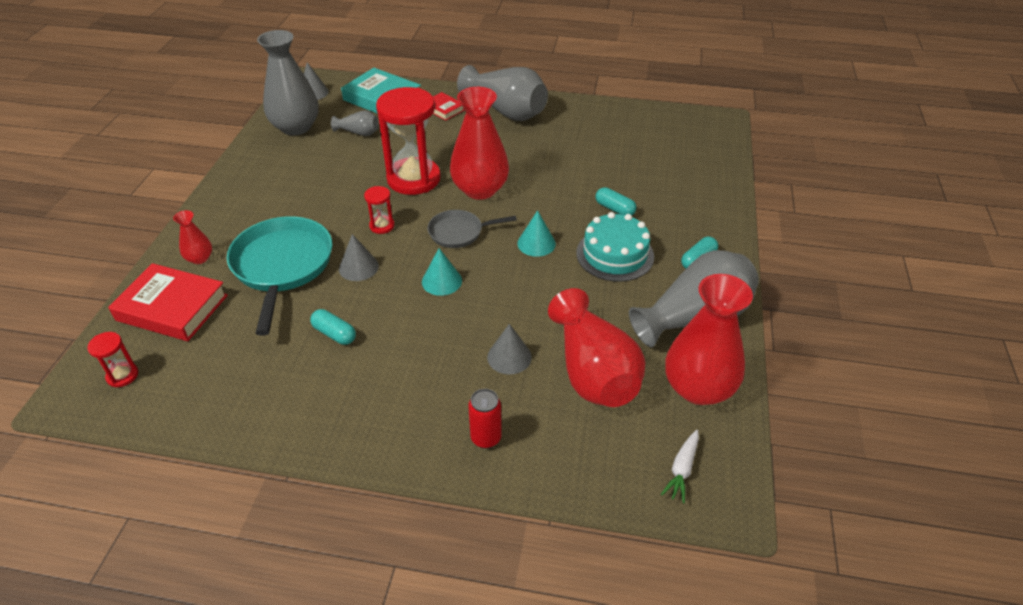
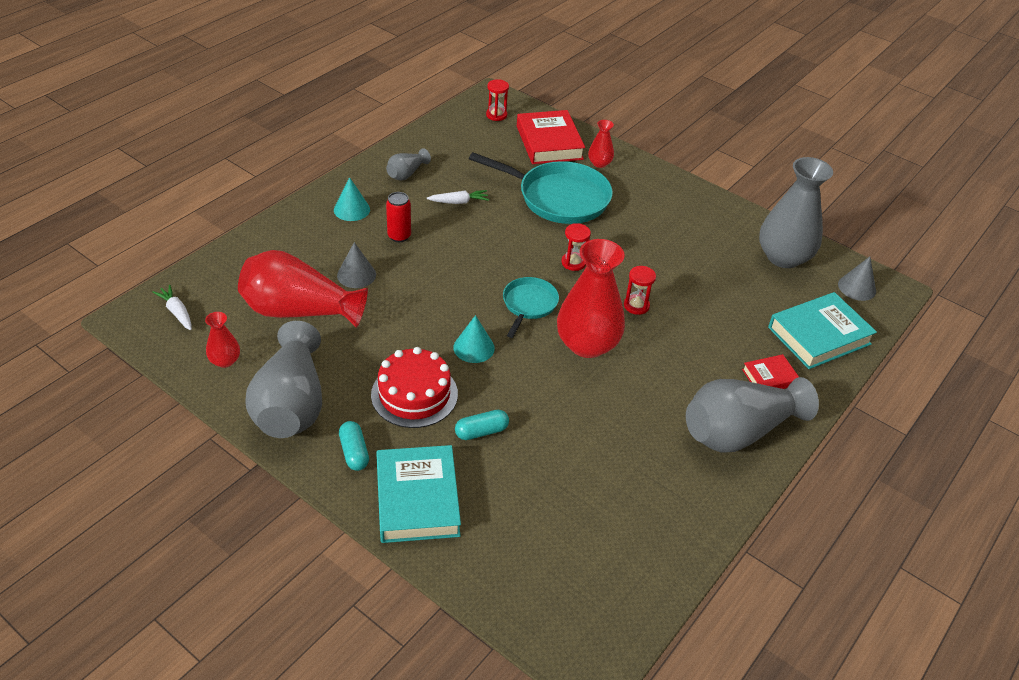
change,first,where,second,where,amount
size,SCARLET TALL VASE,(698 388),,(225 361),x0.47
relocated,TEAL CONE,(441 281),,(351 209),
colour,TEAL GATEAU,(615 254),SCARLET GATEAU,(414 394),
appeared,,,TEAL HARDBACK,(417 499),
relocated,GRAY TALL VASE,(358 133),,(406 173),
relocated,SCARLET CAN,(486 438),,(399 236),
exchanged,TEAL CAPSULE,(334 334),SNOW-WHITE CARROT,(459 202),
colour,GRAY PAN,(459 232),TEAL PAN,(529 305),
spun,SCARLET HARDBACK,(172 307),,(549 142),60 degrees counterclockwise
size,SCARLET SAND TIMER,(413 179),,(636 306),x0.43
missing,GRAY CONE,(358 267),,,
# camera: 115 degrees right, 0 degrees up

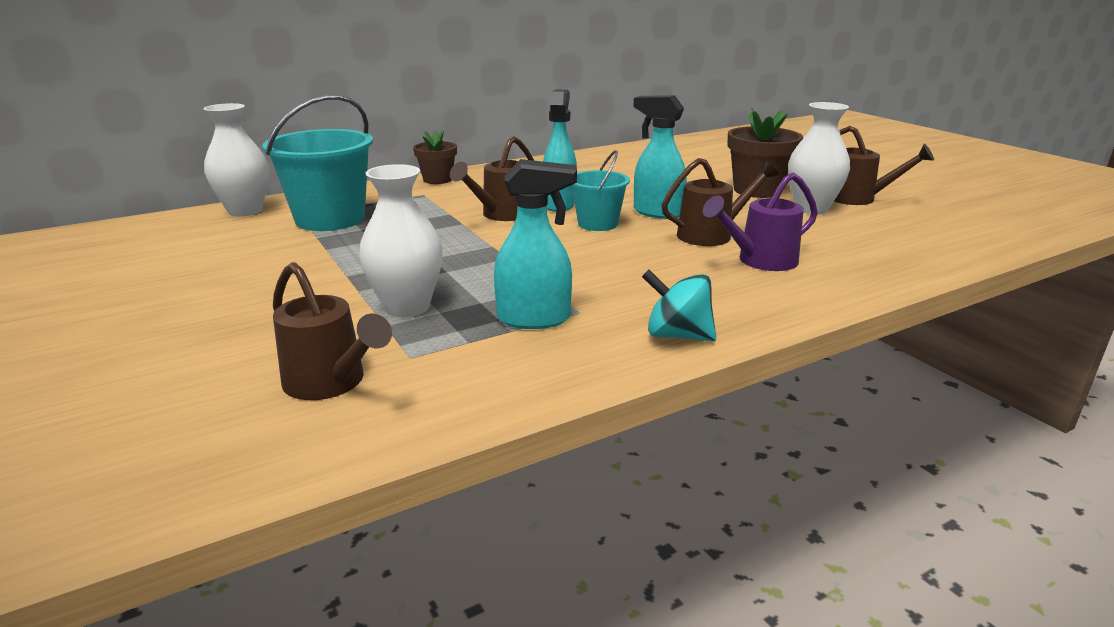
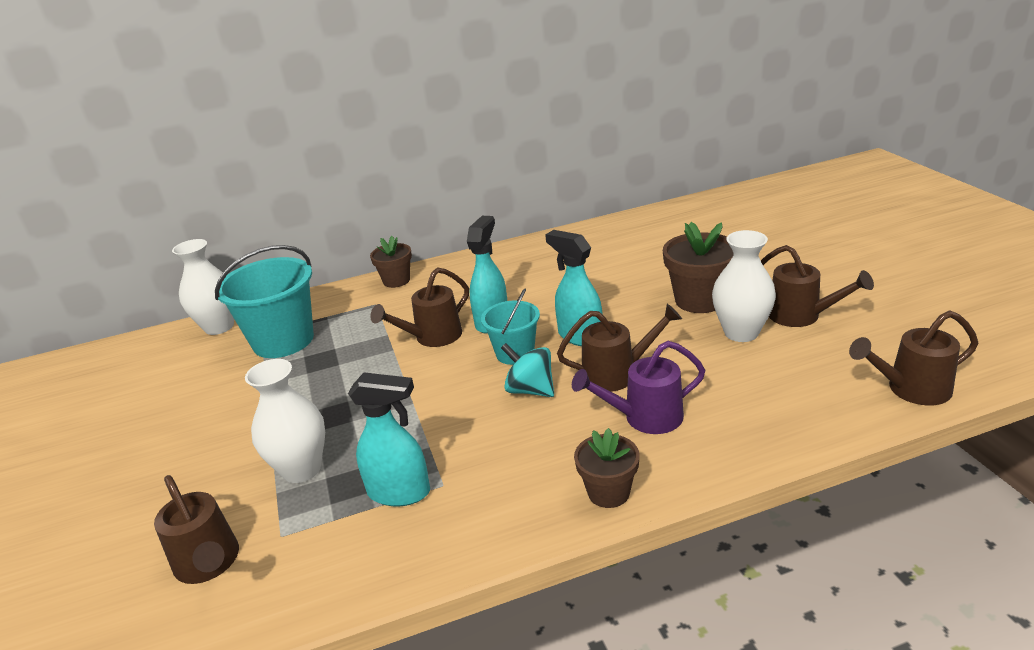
change,first,where,second,where,amount
relocated,TEAL WHIRLIGIG,(677 335),,(530 390),
appeared,,,DARK BROWN POTTED PLANT,(608 492),
appeared,,,DARK BROWN SPRINKLING CAN,(911 389),
# camera: 15 degrees right, 5 degrees up

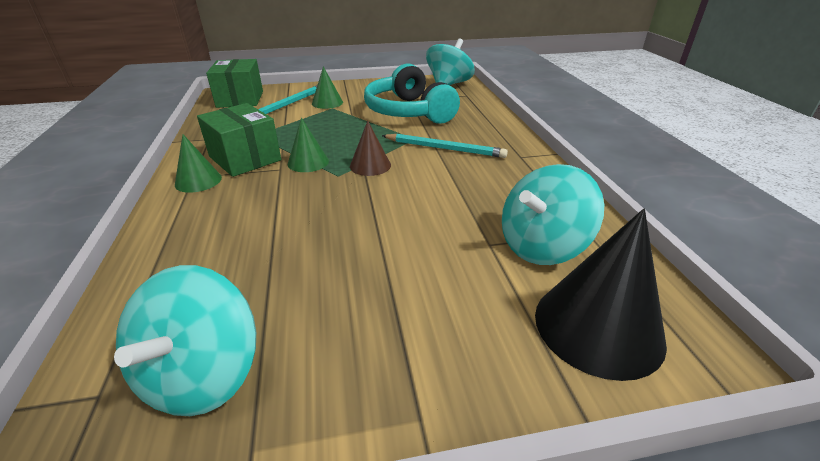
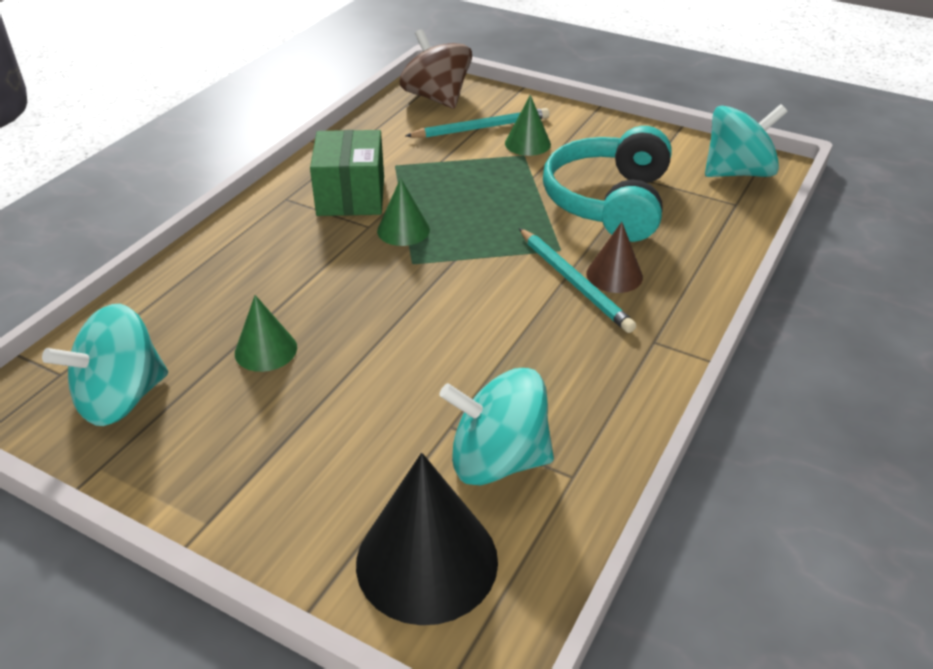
change,first,where,second,where,amount
relocated,EMERALD CONE,(198 181),,(266 350),
exchanged,EMERALD PACKAGE,(240 99),DARK BROWN WHIRLIGIG,(436 98),
relocated,DARK BROWN CONE,(370 165),,(614 275),
# camera: 40 degrees right, 5 degrees up

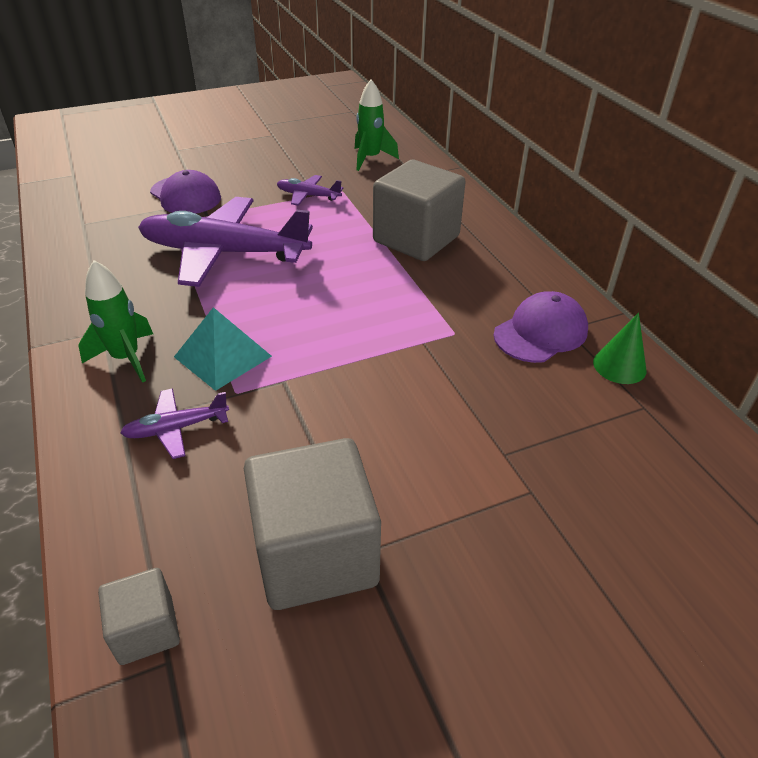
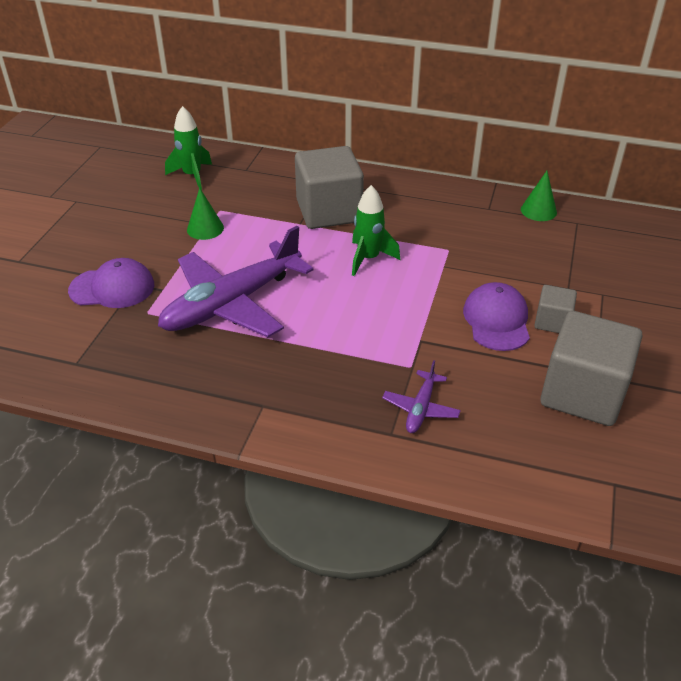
change,first,where,second,where,amount
exchanged,PURPLE TOY PLANE,(308 196),EMERALD CONE,(205 228),
relocated,EMERALD TOY ROCKET,(126 358),,(368 259),
relocated,PURPLE CAP,(540 332),,(496 320),
relocated,GRAY CUBE,(146 630),,(552 322),
missing,TEAL PYRAMID,(223 356),,,
# camera: 50 degrees left, 0 degrees up

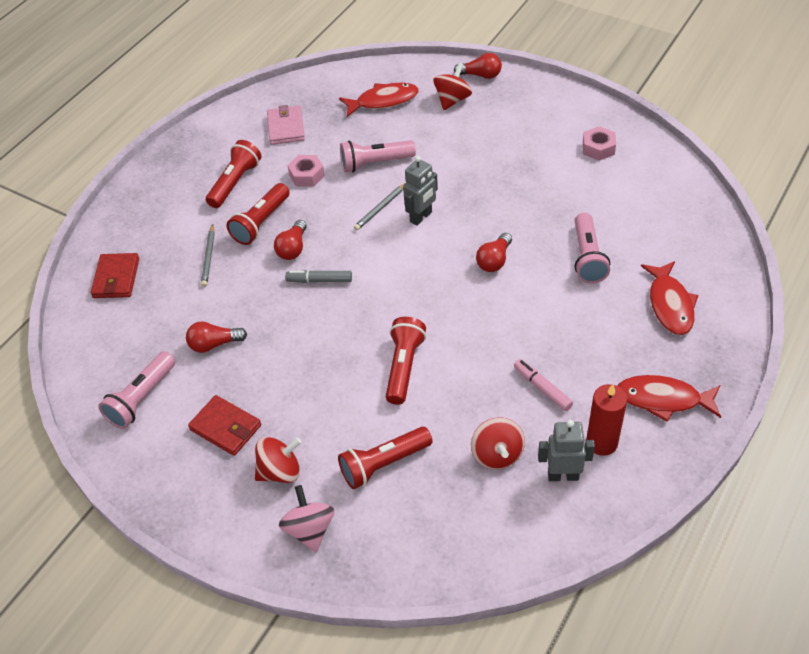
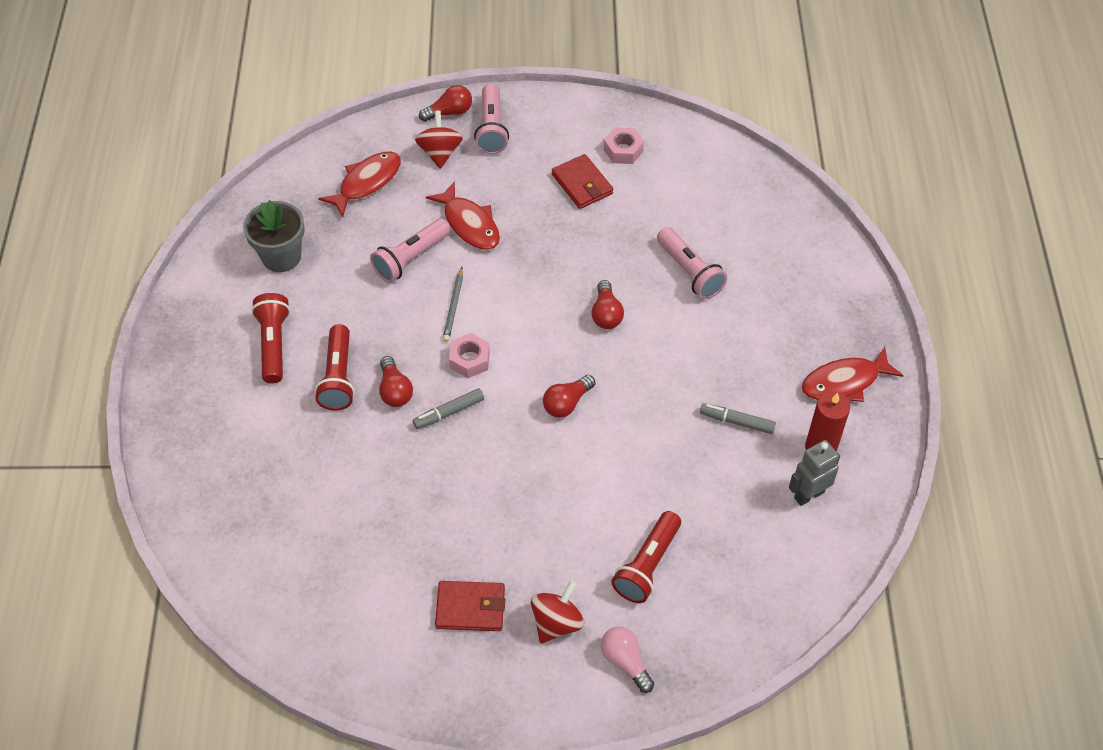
change,first,where,second,where,amount
exchanged,ROSE-PINK WALLET,(286 128),GRAY POTTED PLANT,(281 257),
relocated,SCARLET FISH,(670 304),,(469 224),
relocated,ROSE-PINK HEX NUT,(307 175),,(469 360),
relocated,ROSE-PINK FLASHLIGHT,(142 398),,(492 129),
relocated,SCARLET LIGHT BULB,(214 344),,(567 403),
relocated,SCARLET WALLET,(116 278),,(582 184),
exchanged,ROSE-PINK WHIRLIGIG,(309 529),ROSE-PINK LIGHT BULB,(625 661),
colour,ROSE-PINK FELT PEN,(542 388),GRAY FELT PEN,(737 422),
missing,GRAY LEAD PENCIL,(209 257),,,
missing,SCARLET FLASHLIGHT,(403 367),,,
missing,GRAY TOY ROBOT,(421 217),,,
missing,SCARLET WHIRLIGIG,(497 455),,,
# camera: 35 degrees left, 5 degrees up

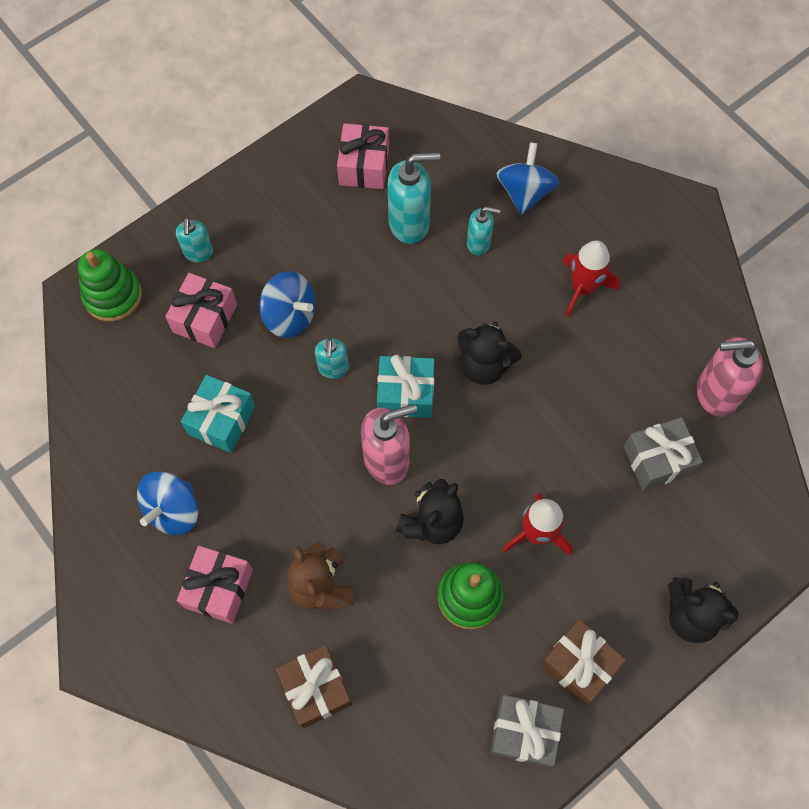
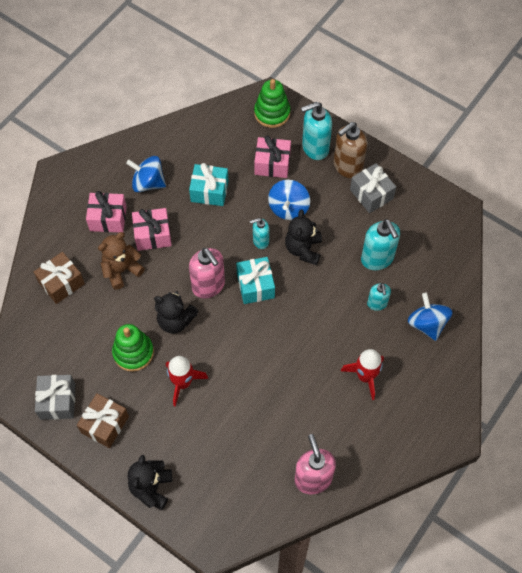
change,first,where,second,where,amount
relocated,ROSE-PINK PRESENT,(364 166),,(153 235),
relocated,EBONY TEDDY BEAR,(484 365),,(303 249),
size,TEAL PUMP BOTTLE,(198 253),,(315 148),x1.73
appeared,,,DARK BROWN PUMP BOTTLE,(347 166),
relocated,GRAY PRESENT,(657 460),,(371 194),
spun,ROYAL BLUE WHIRLIGIG,(524 192),,(427 324),105 degrees counterclockwise
# camera: 75 degrees right, 5 degrees down

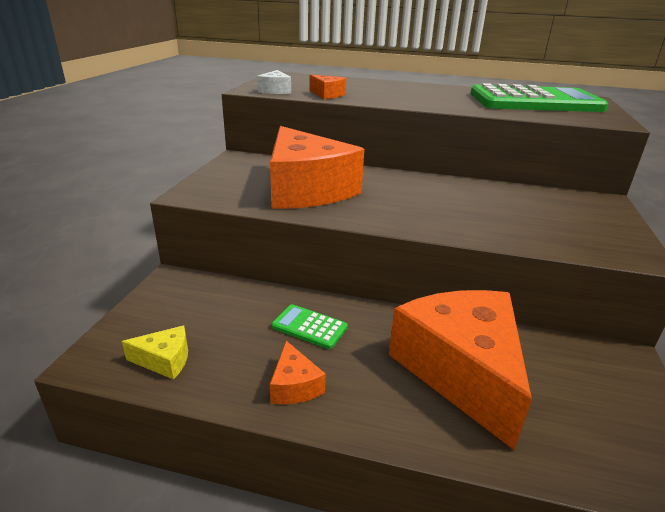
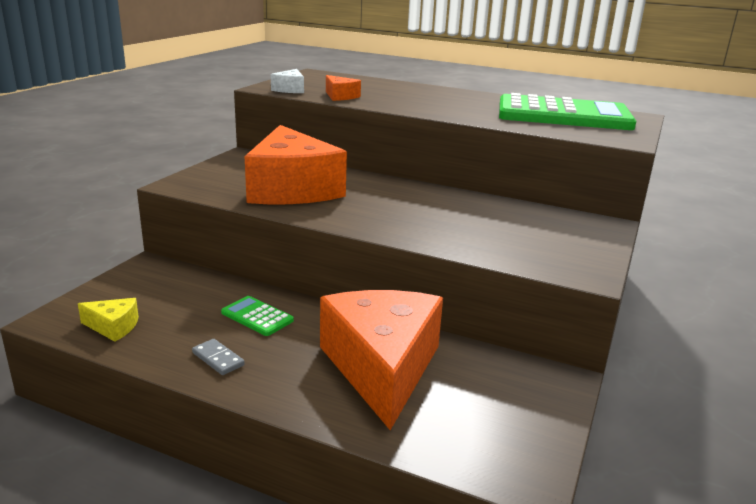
change,first,where,second,where,amount
exchanged,BRIGHT ORANGE CHEESE WEDGE,(294 385),GRAY DOMINO,(218 359),
# camera: 10 degrees right, 5 degrees down

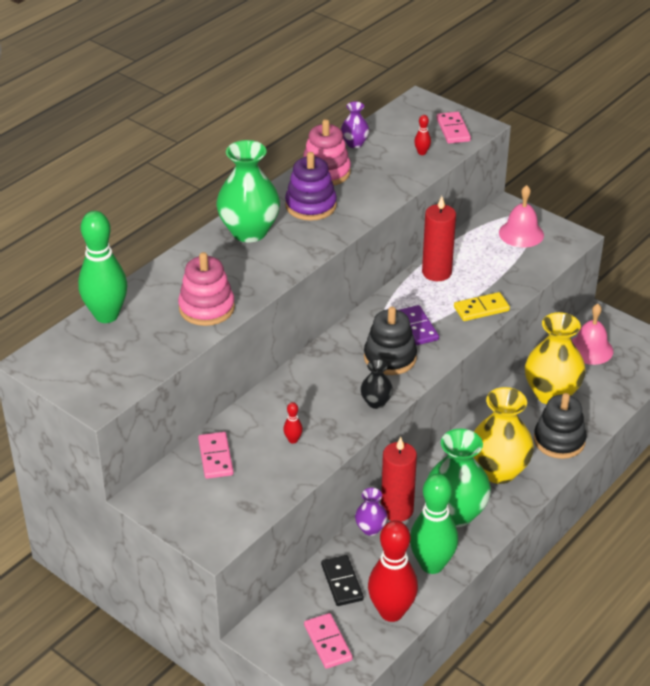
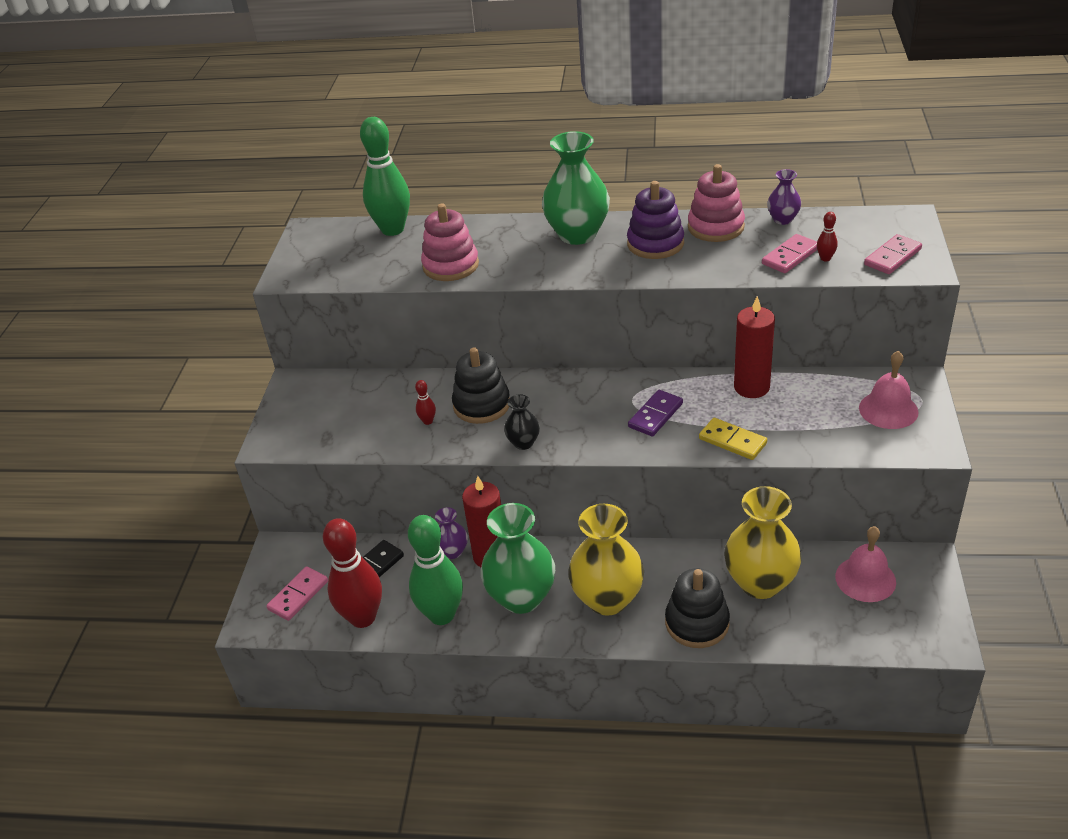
change,first,where,second,where,amount
relocated,EBONY STACKING TOY,(390 358),,(481 405),
relocated,ROSE-PINK DOMINO,(216 457),,(790 256),
# camera: 60 degrees right, 0 degrees up

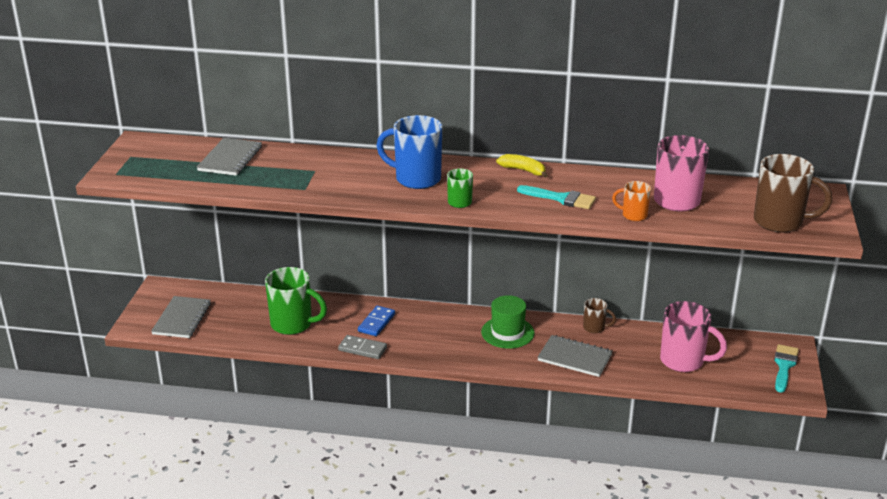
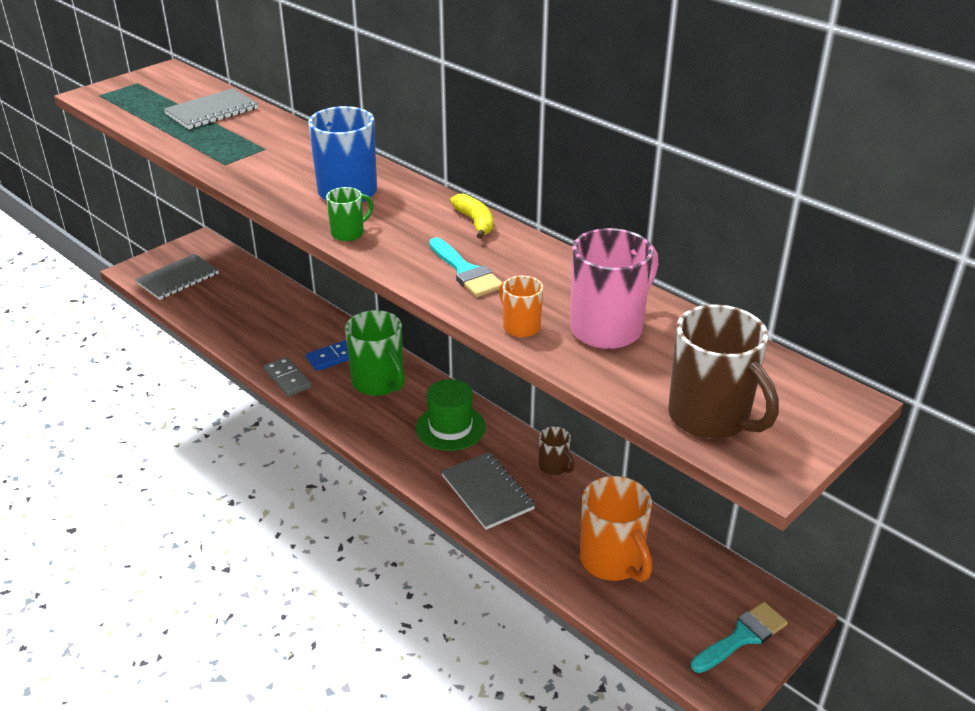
change,first,where,second,where,amount
relocated,EMERALD TEA MUG,(293 324),,(379 383),
colour,ROSE-PINK TEA MUG,(683 361),BRIGHT ORANGE TEA MUG,(612 561),
# camera: 35 degrees right, 5 degrees up

